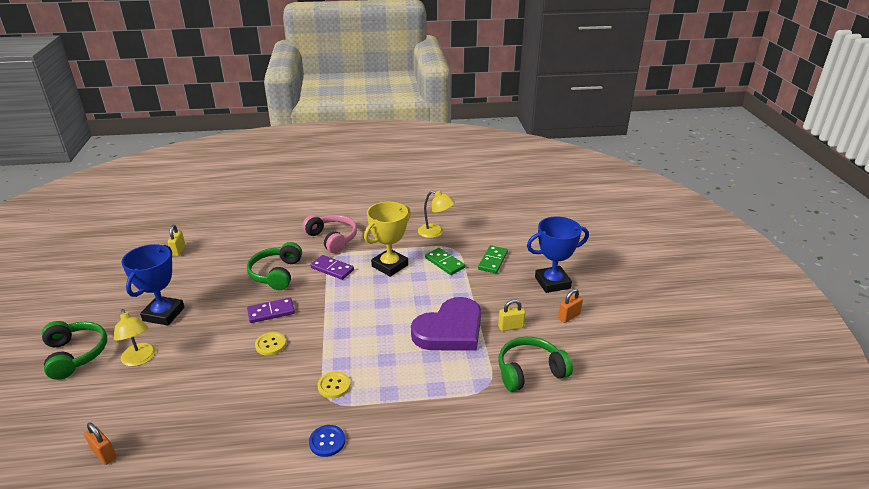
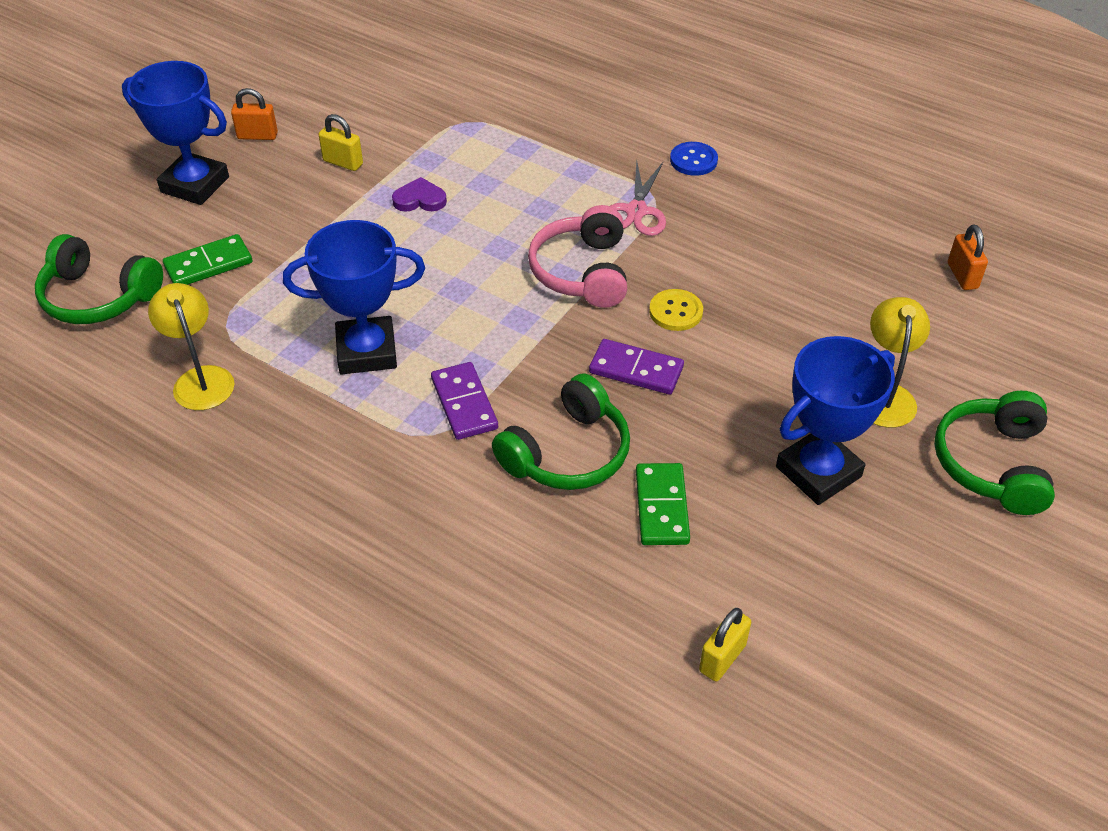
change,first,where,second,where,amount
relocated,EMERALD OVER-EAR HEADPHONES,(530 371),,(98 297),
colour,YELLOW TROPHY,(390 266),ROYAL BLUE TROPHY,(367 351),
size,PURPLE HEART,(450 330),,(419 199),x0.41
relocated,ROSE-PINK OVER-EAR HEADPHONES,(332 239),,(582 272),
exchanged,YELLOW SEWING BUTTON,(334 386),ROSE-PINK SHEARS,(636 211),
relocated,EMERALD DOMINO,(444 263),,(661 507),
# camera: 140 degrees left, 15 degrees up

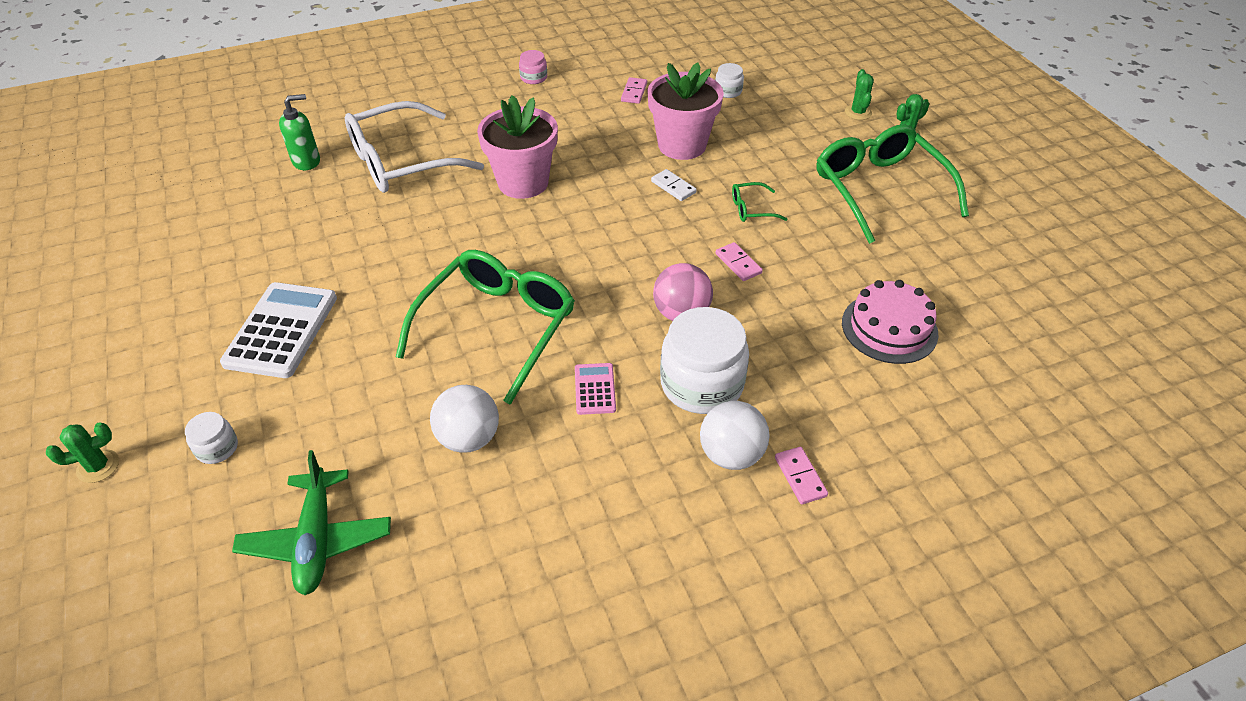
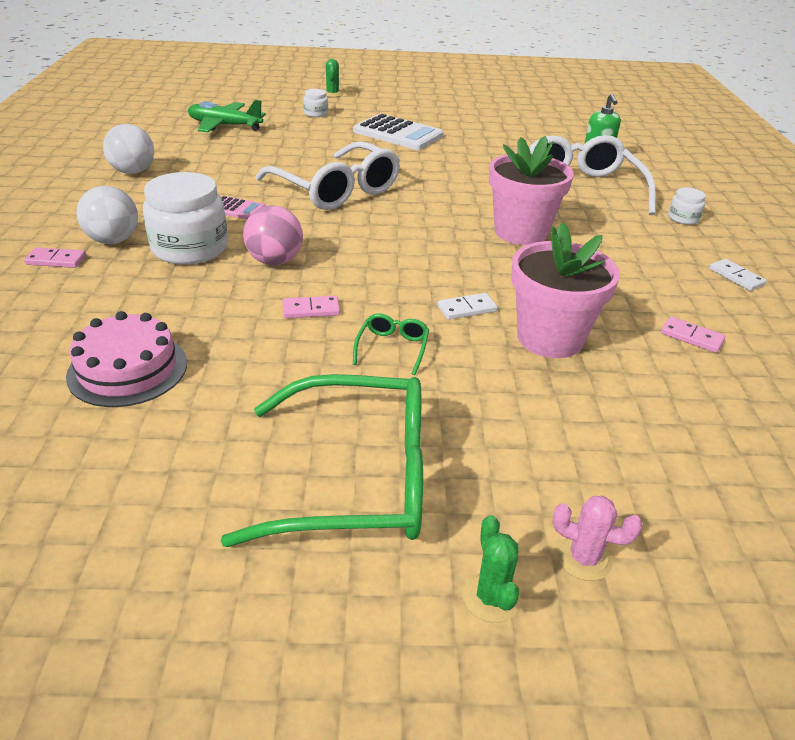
change,first,where,second,where,amount
relocated,SNOW-WHITE PLAY BALL,(469 438),,(133 172),
colour,EMERALD EYEGLASSES,(497 327),SNOW-WHITE EYEGLASSES,(336 190),
colour,EMERALD PRICKLY PLANT,(858 112),ROSE-PINK PRICKLY PLANT,(584 558),
relocated,SNOW-WHITE JAR,(728 91),,(683 218),
exchanged,ROSE-PINK JAR,(533 78),SNOW-WHITE DOMINO,(736 277),
# camera: 110 degrees right, 10 degrees down

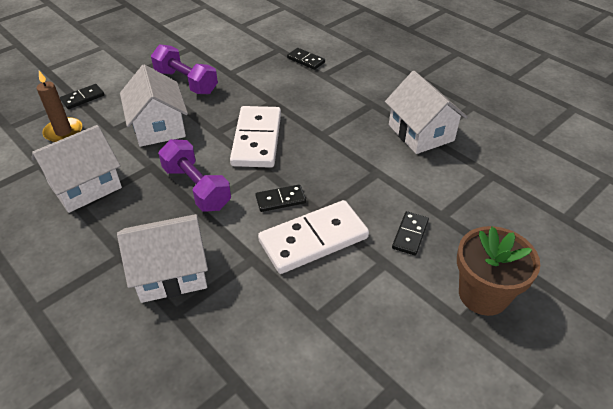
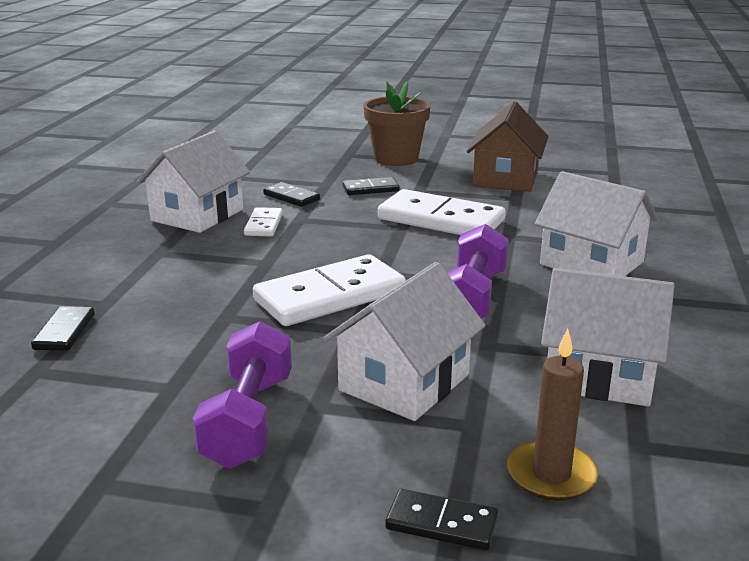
change,first,where,second,where,amount
appeared,,,SNOW-WHITE DOMINO,(263 225),
relocated,EBONY DOMINO,(280 200),,(291 197),
appeared,,,DARK BROWN HOUSE,(506 178),
# camera: 125 degrees left, 20 degrees down

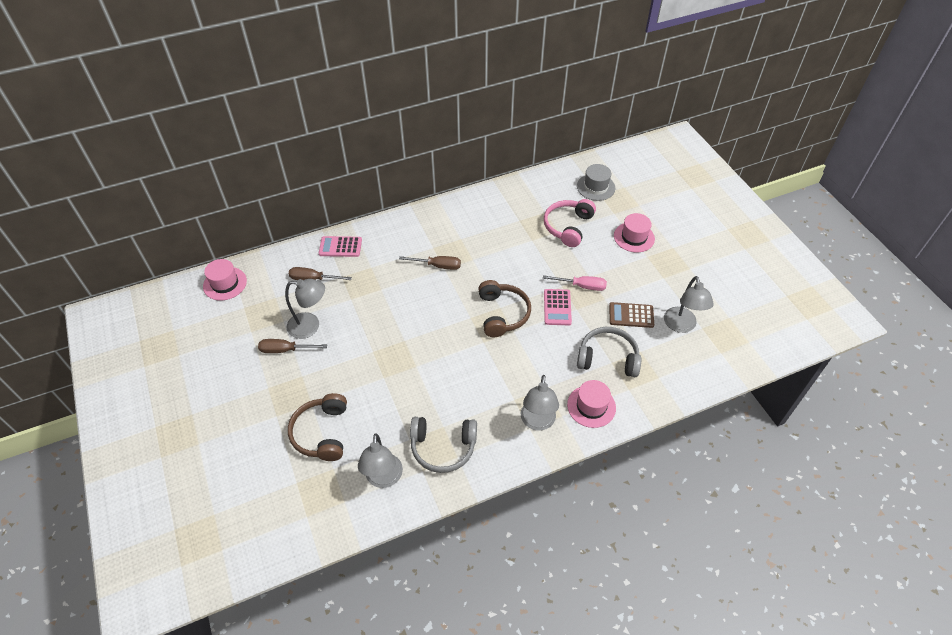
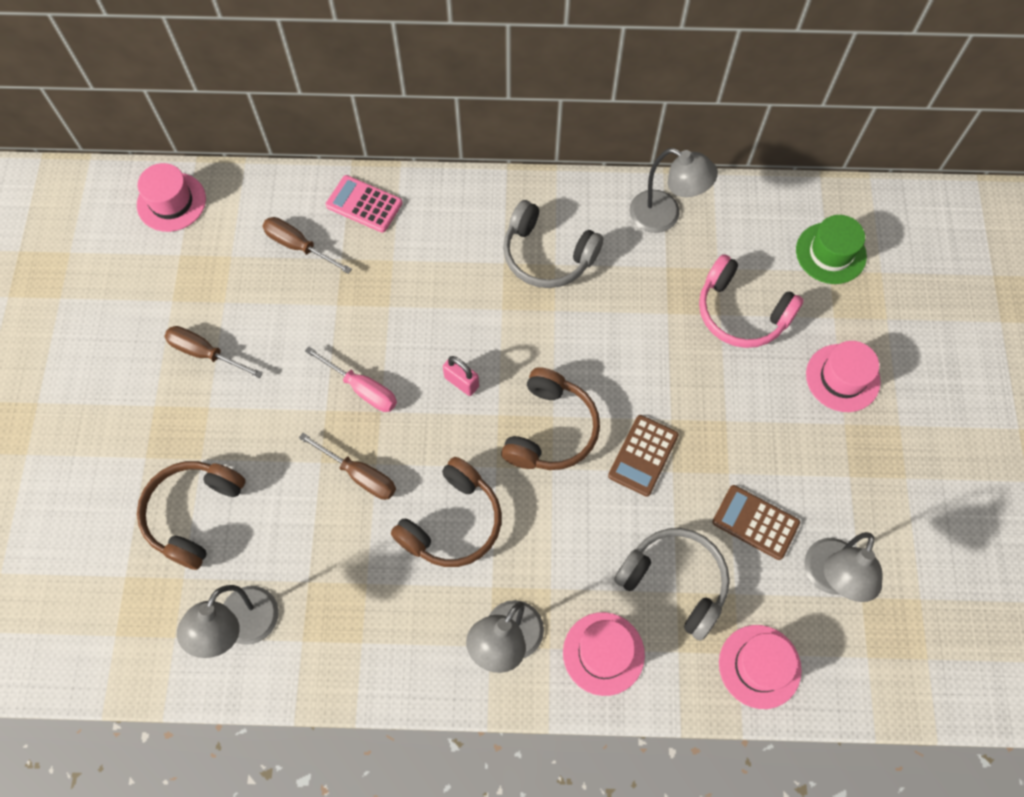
change,first,where,second,where,amount
relocated,DARK BROWN HAND SCREWDRIVER,(438 266),,(359 475),
relocated,ROSE-PINK HAND SCREWDRIVER,(581 286),,(362 389),
appeared,,,DARK BROWN OVER-EAR HEADPHONES,(452 522),
appeared,,,ROSE-PINK LOCK,(461 382),
relocated,GRAY OVER-EAR HEADPHONES,(443 447),,(547 255),
colour,ROSE-PINK CALCULATOR,(557 307),DARK BROWN CALCULATOR,(643 455),
relocated,GRAY DESK LAMP,(310 326),,(664 216),
spun,ROSE-PINK OVER-EAR HEADPHONES,(568 227),,(741 312),105 degrees counterclockwise
appeared,,,ROSE-PINK HAT,(759 666),
colour,GRAY HAT,(596 187),EMERALD HAT,(830 253),
# camera: 25 degrees right, 15 degrees up

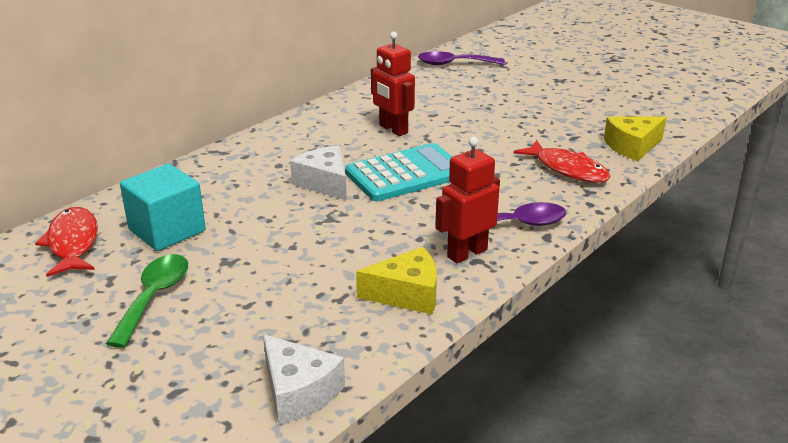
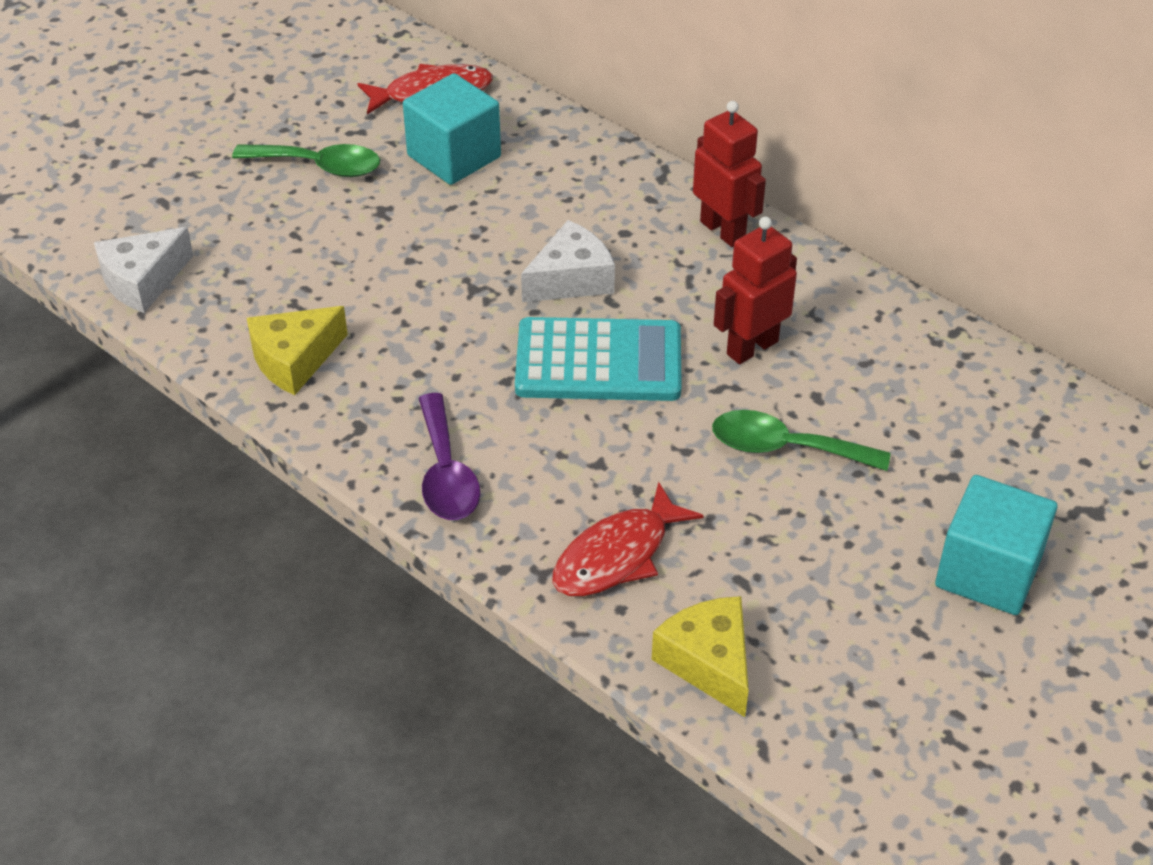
change,first,where,second,where,amount
spun,YELLOW CHEESE WEDGE,(407 294),,(294 360),60 degrees clockwise
spun,TEAL CALCULATOR,(406 174),,(598 361),60 degrees counterclockwise
relocated,SCARLET TOY ROBOT,(466 253),,(723 231),
appeared,,,EMERALD SPOON,(785 448),
appeared,,,TEAL CUBE,(988 572),
missing,PURPLE SPOON,(454 64),,,
# camera: 90 degrees right, 15 degrees up

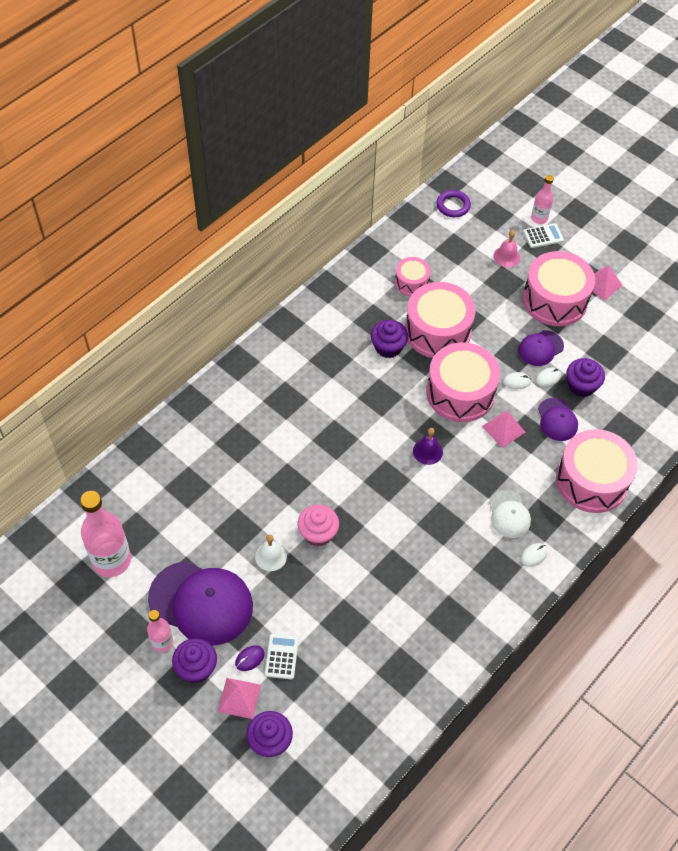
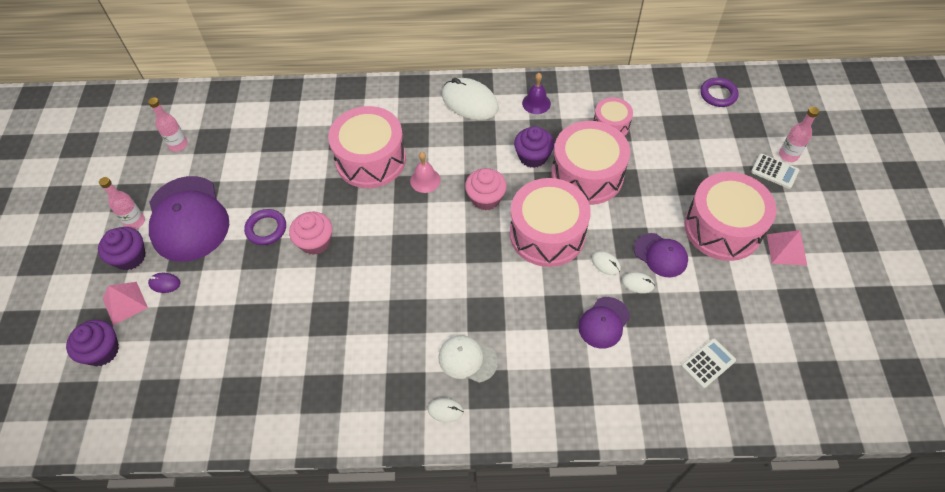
change,first,where,second,where,amount
size,ROSE-PINK BOTTLE,(112 560),,(178 145),x0.53
exchanged,SNOW-WHITE HAND BELL,(271 556),PURPLE HOOP,(266 229),
relocated,ROSE-PINK SNARE DRUM,(591 481),,(371 159),
relocated,ROSE-PINK HAND BELL,(506 256),,(425 180),
spun,SNOW-WHITE CAP,(509 514),,(467 359),75 degrees clockwise
appeared,,,SNOW-WHITE MOUSE,(469 102),
appeared,,,ROSE-PINK MUFFIN,(485 198),
relocated,PURPLE HAND BELL,(427 451),,(536 103),
spun,PURPLE CAP,(540 348),,(660 255),150 degrees counterclockwise
relocated,SNOW-WHITE CALCULATOR,(281 656),,(708 363),
missing,ROSE-PINK PYRAMID,(503 429),,,
missing,PURPLE MUFFIN,(581 386),,,
# camera: 50 degrees right, 0 degrees up

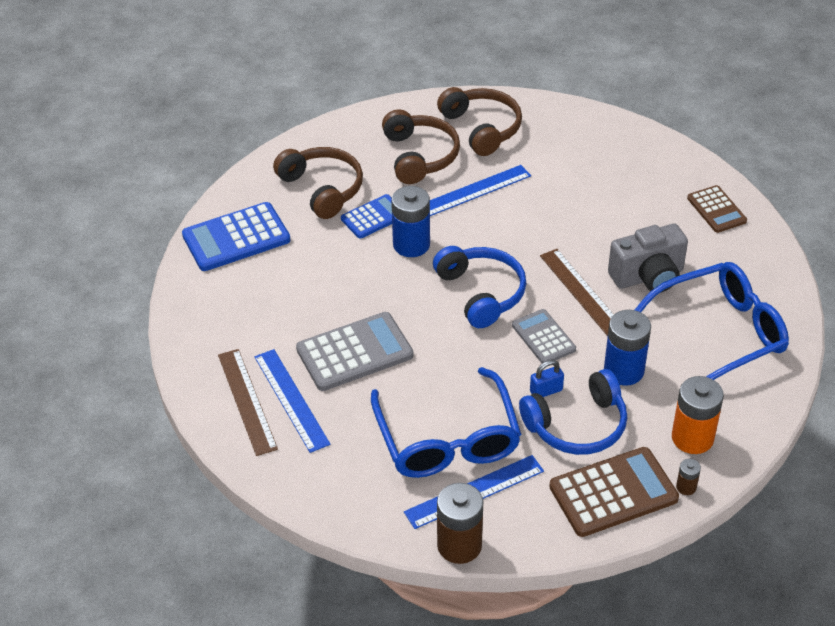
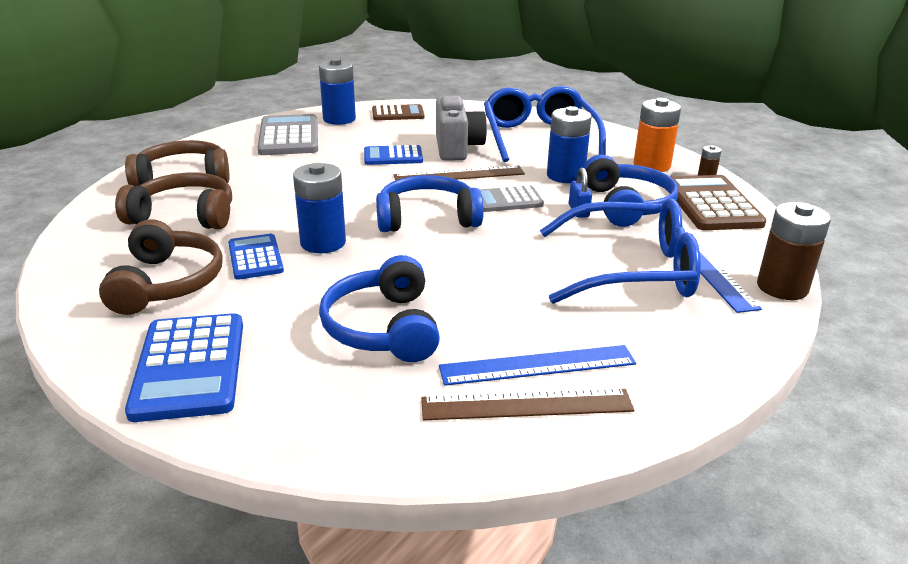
change,first,where,second,where,amount
spun,DARK BROWN OVER-EAR HEADPHONES,(322 189),,(167 283),105 degrees clockwise
relocated,GRAY CALCULATOR,(354 352),,(289 137),
appeared,,,ROYAL BLUE BATTERY,(339 119),
appeared,,,ROYAL BLUE OVER-EAR HEADPHONES,(383 328),
appeared,,,ROYAL BLUE CALCULATOR,(393 156),
missing,ROYAL BLUE MEASURING STICK,(474 191),,,
# camera: 75 degrees left, 15 degrees down

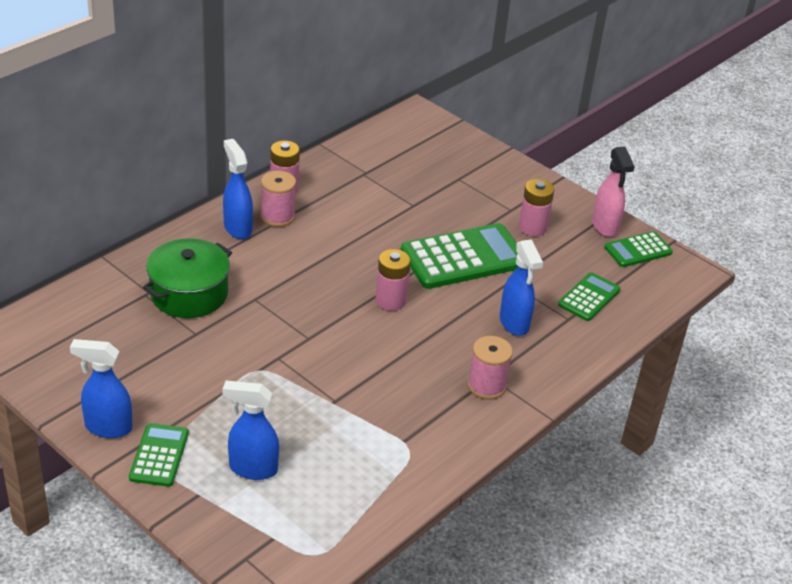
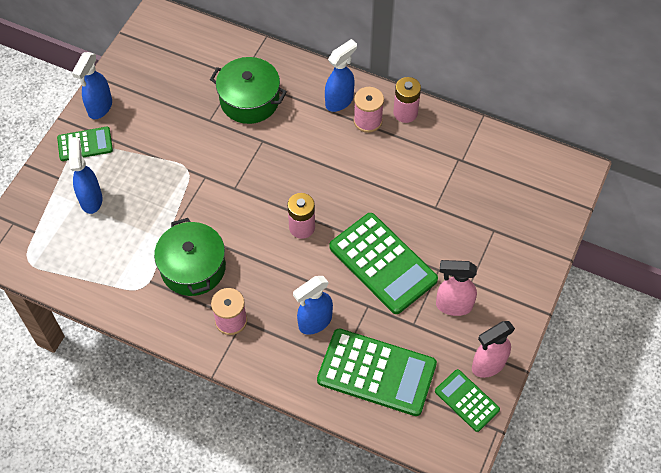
change,first,where,second,where,amount
spun,ROYAL BLUE SPRAY CLEANER,(108 427),,(100 108),150 degrees counterclockwise
appeared,,,EMERALD STOCKPOT,(193 267),
size,EMERALD CALCULATOR,(589 297),,(376 372),x1.83
exchanged,ROSE-PINK BATTERY,(532 228),ROSE-PINK SPRAY CLEANER,(453 305),
# camera: 75 degrees right, 20 degrees up

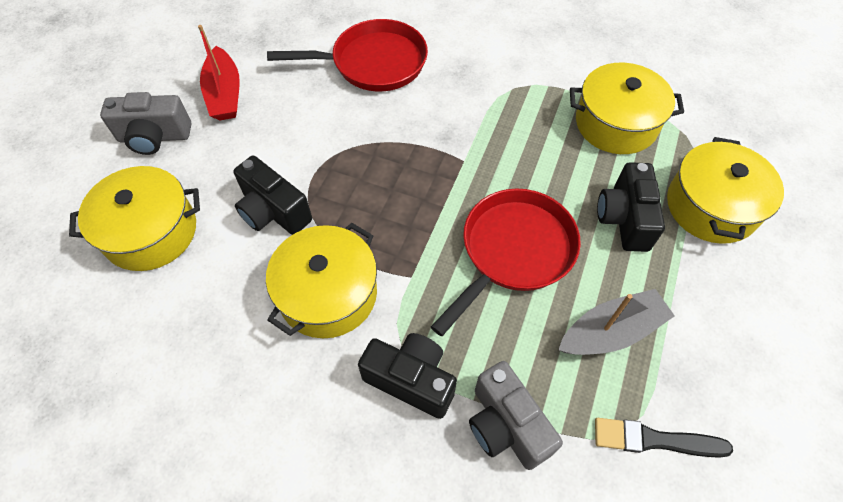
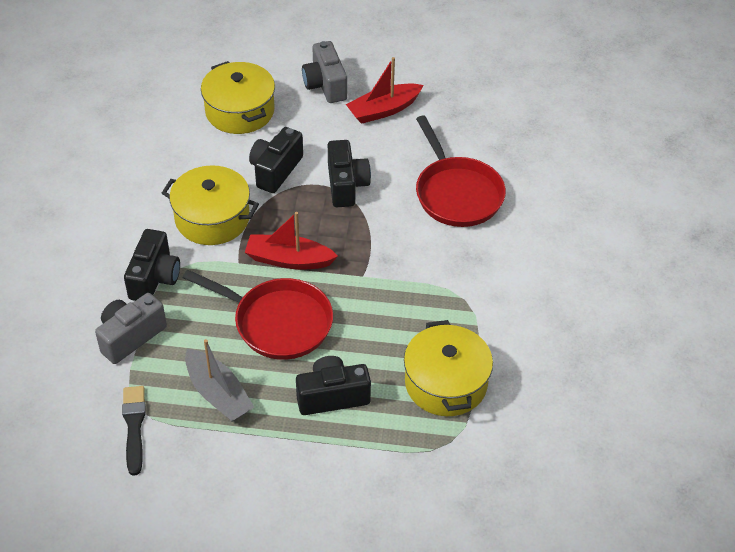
change,first,where,second,where,amount
appeared,,,SCARLET TOY BOAT,(288 259),
appeared,,,EBONY COMPACT CAMERA,(346 185),
missing,YELLOW STOCKPOT,(711 206),,,
# camera: 75 degrees right, 10 degrees down

